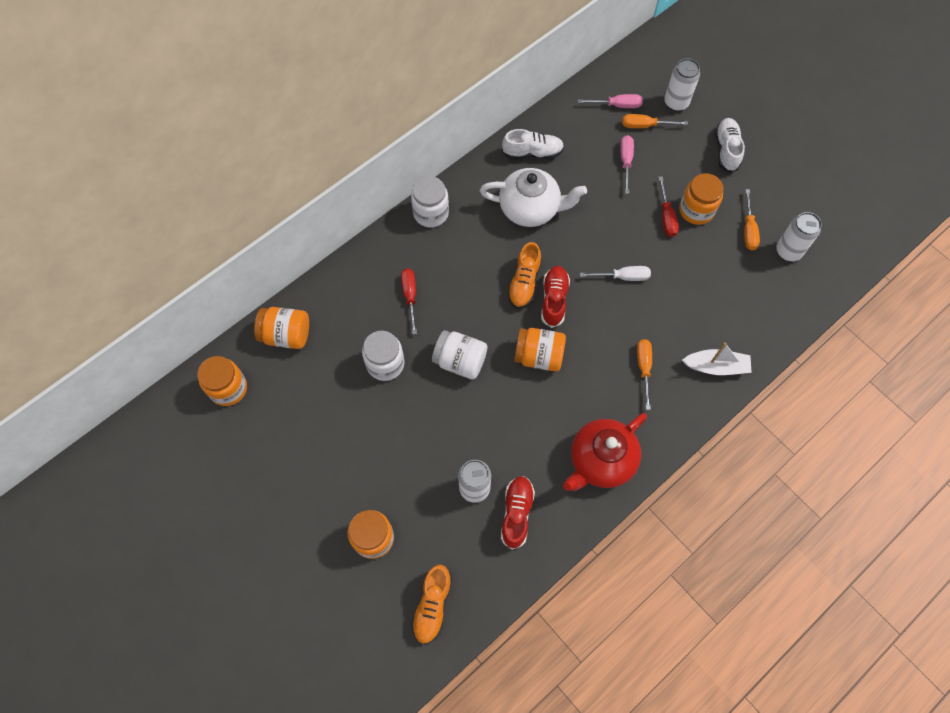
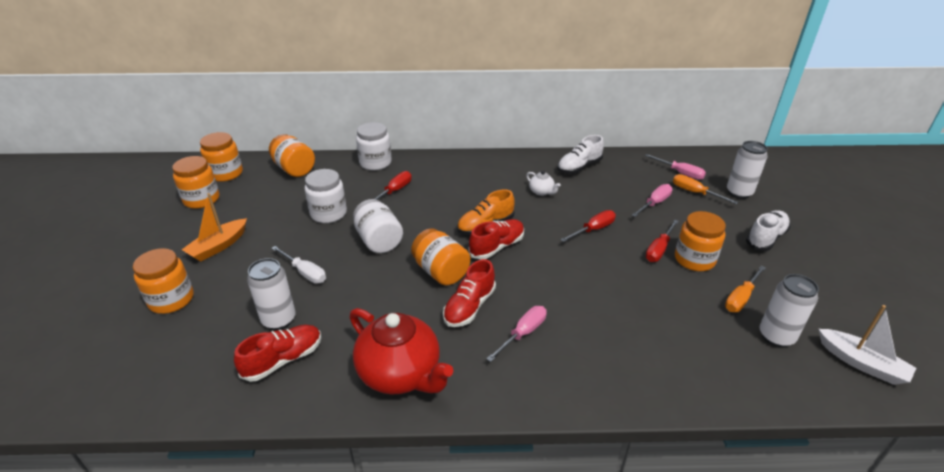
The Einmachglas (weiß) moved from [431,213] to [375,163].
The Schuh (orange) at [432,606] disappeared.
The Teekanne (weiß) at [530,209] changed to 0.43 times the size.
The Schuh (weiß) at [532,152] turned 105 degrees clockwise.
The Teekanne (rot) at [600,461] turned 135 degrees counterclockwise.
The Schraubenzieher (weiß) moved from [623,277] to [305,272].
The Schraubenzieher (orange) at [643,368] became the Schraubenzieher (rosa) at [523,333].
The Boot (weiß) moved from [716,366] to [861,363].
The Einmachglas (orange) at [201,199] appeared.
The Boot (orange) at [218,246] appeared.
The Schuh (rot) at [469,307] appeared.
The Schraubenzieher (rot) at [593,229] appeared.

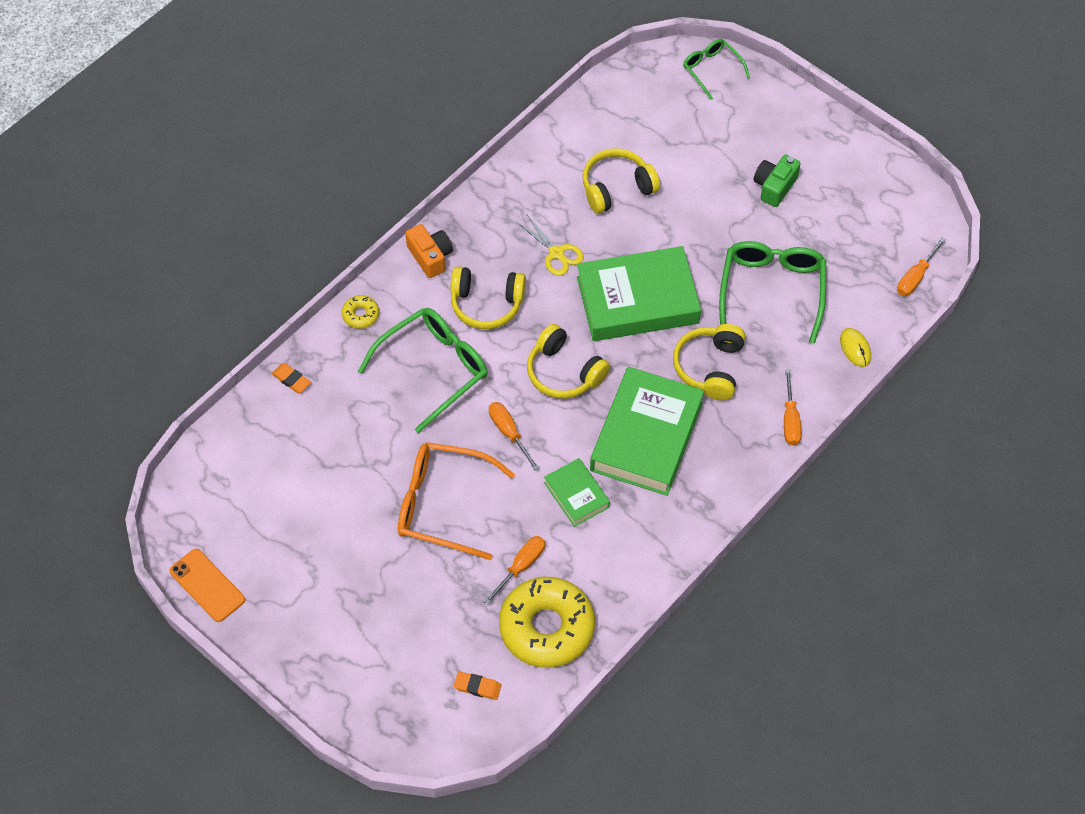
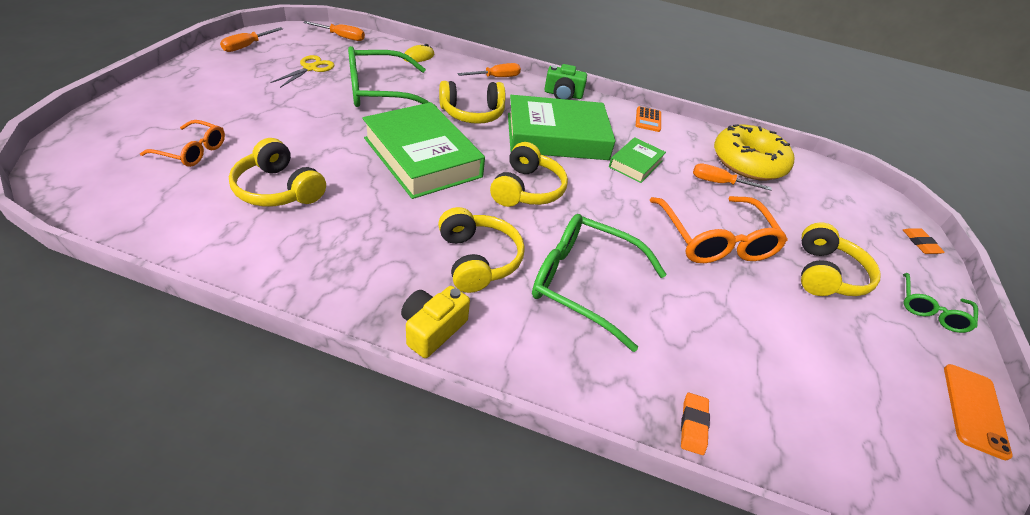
The Donut (gelb) at [361,315] disappeared.
The Kamera (orange) at [430,257] became the Kamera (gelb) at [432,329].
The Radiergummi (orange) moved from [477,687] to [920,243].
The Schraubenzieher (orange) moved from [508,432] to [247,46].
The Schere (gelb) moved from [557,253] to [310,68].
The Brille (grün) moved from [712,70] to [930,310].
The Kamera (grün) moved from [774,186] to [563,95].
The Brille (orange) at [192,151] appeared.
The Taschenrechner (orange) at [648,120] appeared.
The Kopfhörer (gelb) at [825,274] appeared.

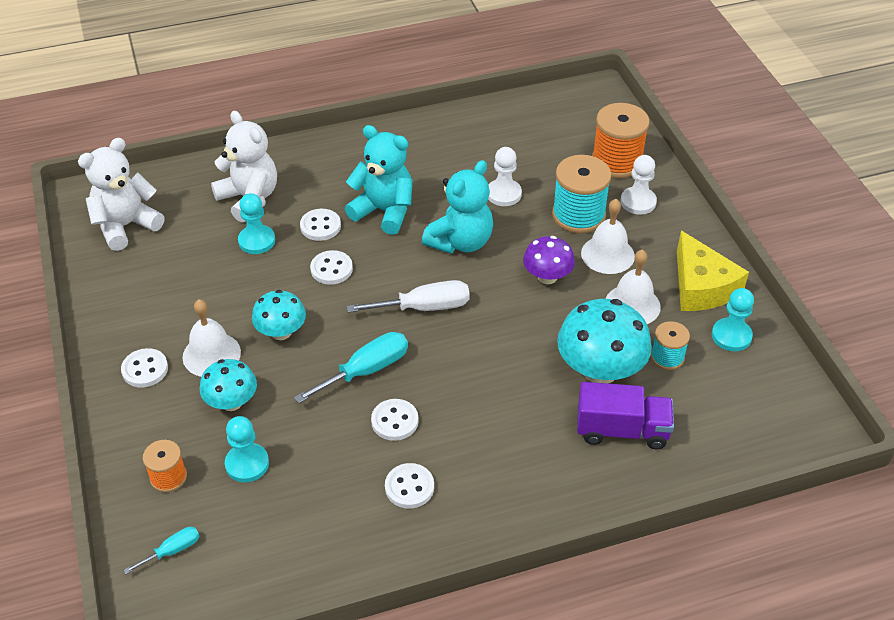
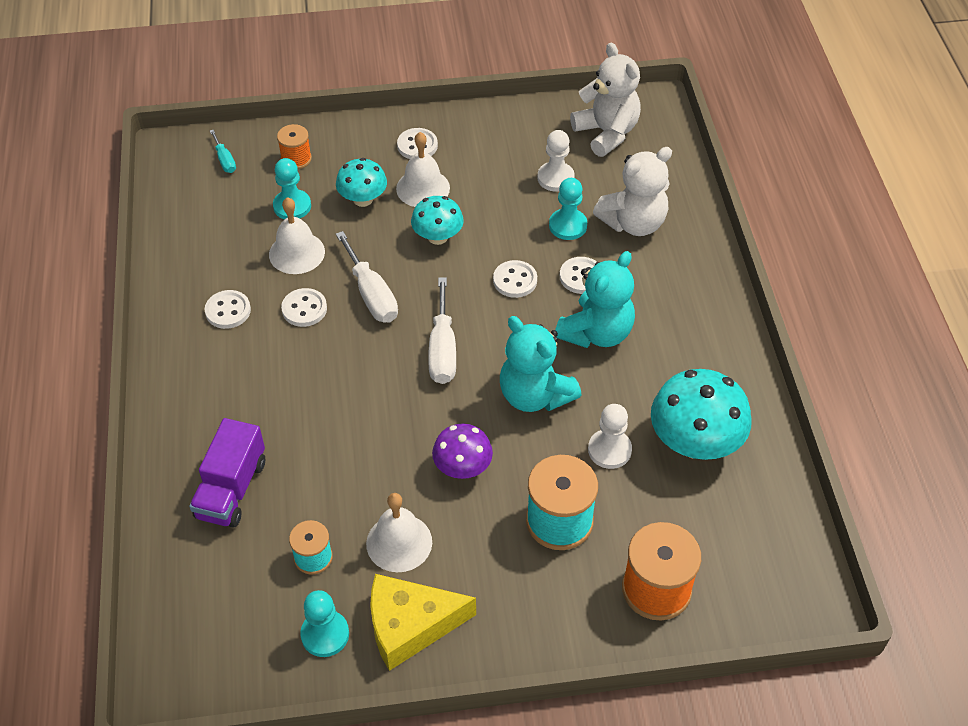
The Schraubenzieher (türkis) at [366,370] became the Schraubenzieher (weiß) at [371,294].
The Pilz (türkis) moved from [600,370] to [695,442].
The Glocke (weiß) moved from [607,254] to [297,253].
The Bauer (weiß) moved from [638,202] to [555,178].

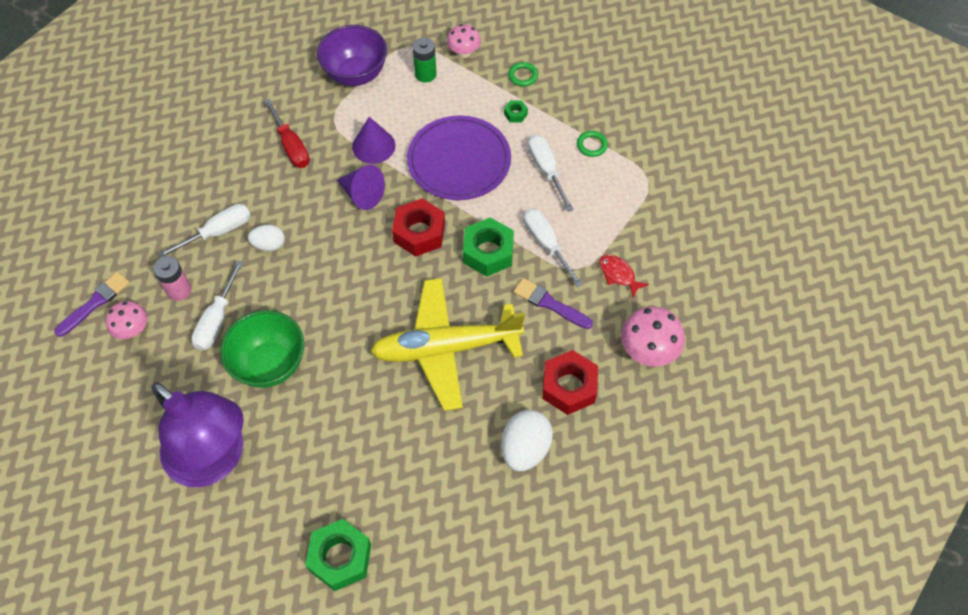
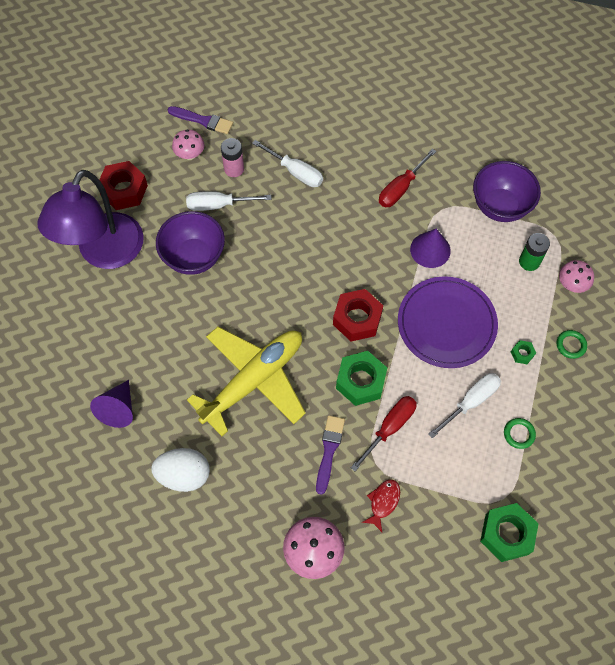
The Schüssel (grün) at [270,364] became the Schüssel (lila) at [194,257].
The Ei (weiß) at [269,245] disappeared.
The Sechskantmutter (grün) moved from [340,558] to [506,534].
The Kegel (lila) moved from [362,194] to [118,409].
The Flugzeug (gelb) at [445,348] turned 75 degrees clockwise.
The Schraubenzieher (weiß) at [546,244] became the Schraubenzieher (rot) at [389,428].
The Sechskantmutter (rot) moved from [569,387] to [124,190].

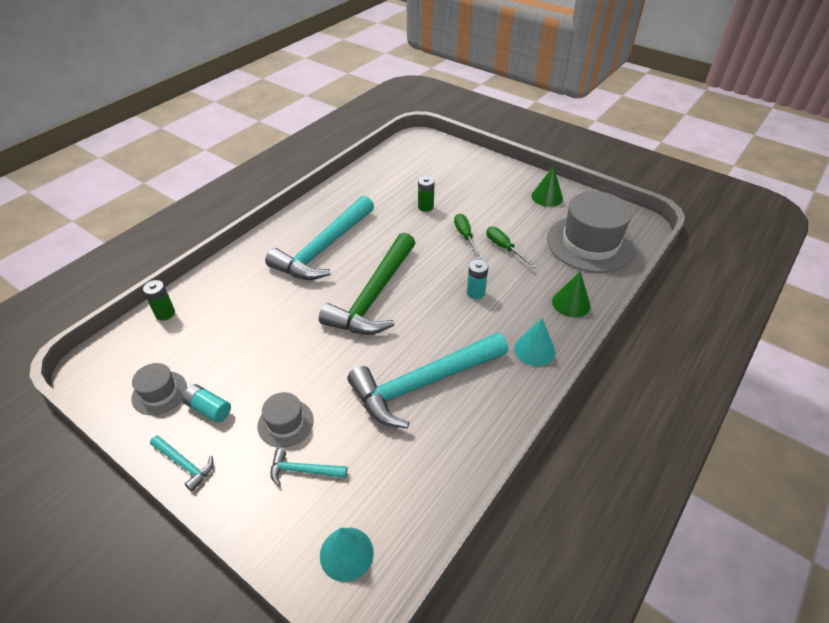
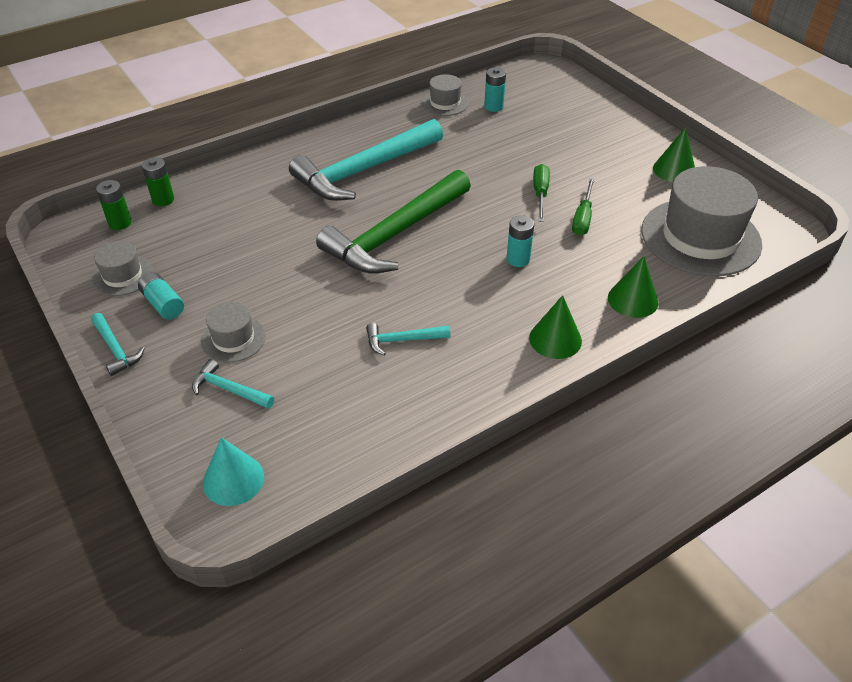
The Hammer (türkis) at [423,384] changed to 0.42 times the size.
The Batterie (grün) moved from [425,207] to [120,223].
The Schraubenzieher (grün) at [504,248] turned 150 degrees counterclockwise.
The Kegel (türkis) at [534,350] became the Kegel (grün) at [555,339].
The Hut (grau) at [445,103] appeared.
The Batterie (türkis) at [493,107] appeared.

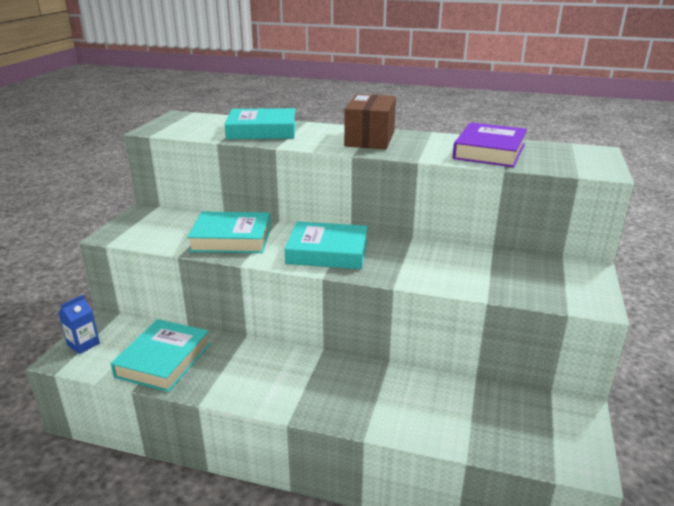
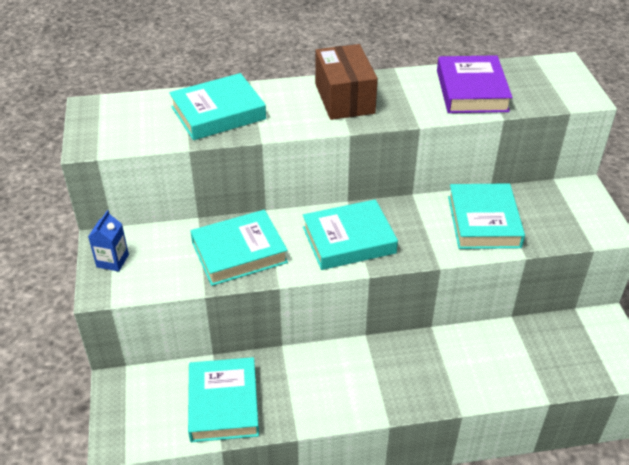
The Getränkekarton (blau) moved from [83,344] to [112,261].
The Buch (türkis) at [483,221] appeared.

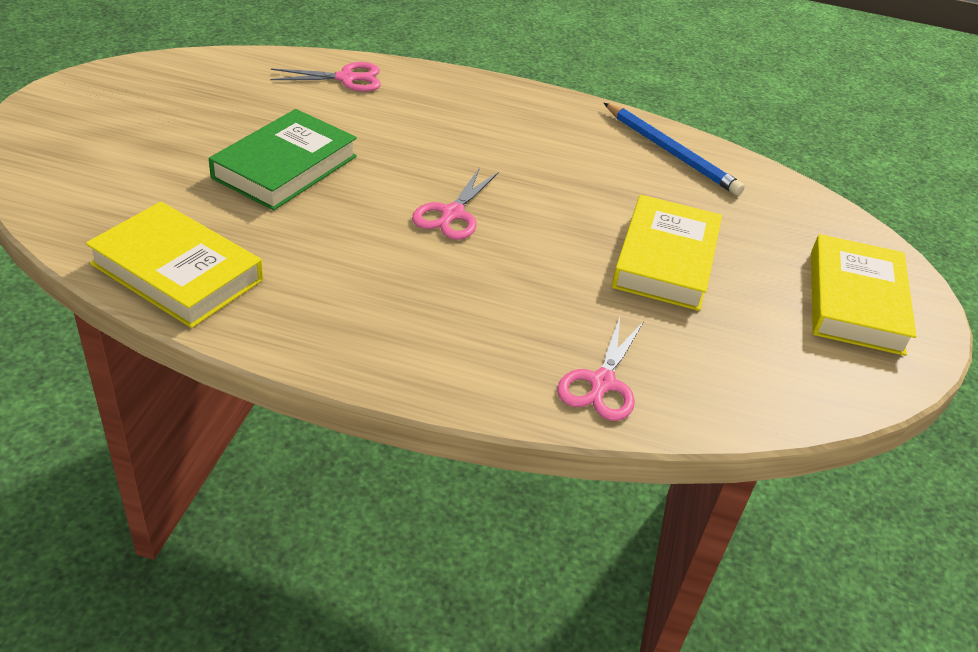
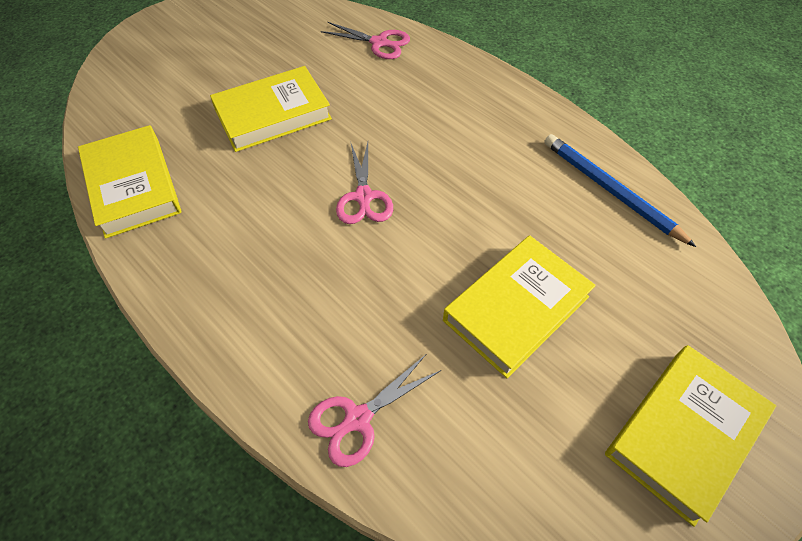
The Buch (grün) at [285,167] became the Buch (gelb) at [273,114].
The Schere (rosa) at [452,214] turned 60 degrees counterclockwise.
The Bleistift (blau) at [670,152] turned 150 degrees clockwise.

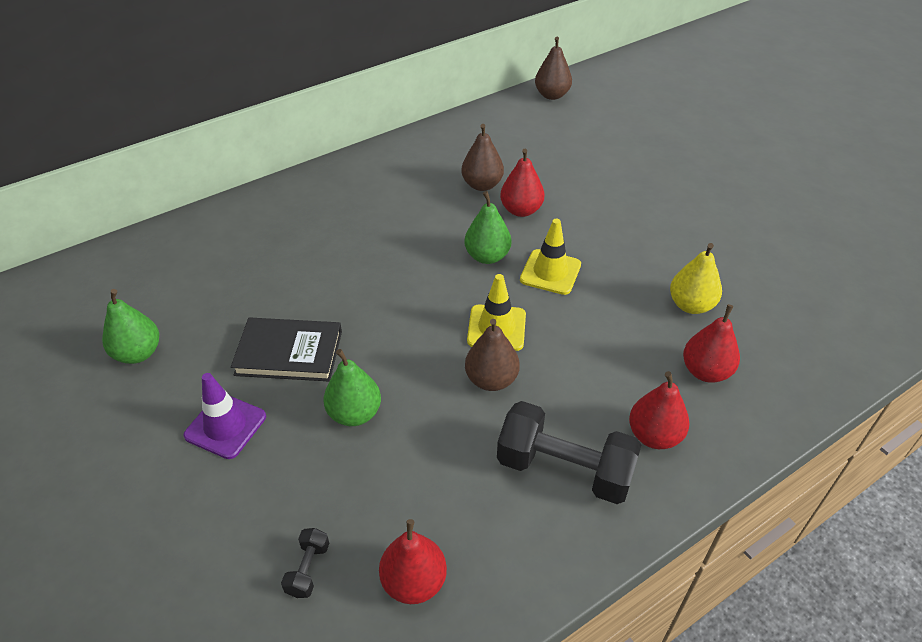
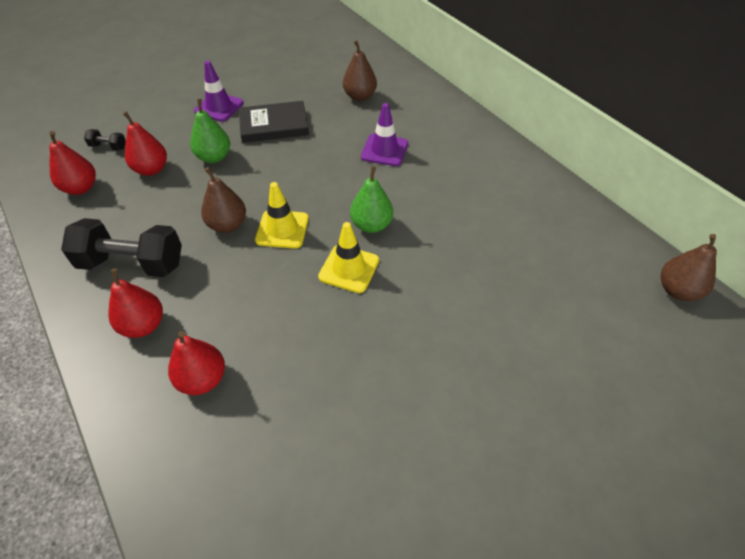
The Birne (grün) at [138,353] disappeared.
The Buch (schwarz) at [289,353] turned 75 degrees clockwise.
The Birne (braun) moved from [482,185] to [360,96].
The Hantel (schwarz) at [564,469] turned 75 degrees clockwise.
The Birne (rot) moved from [521,210] to [151,169].
The Birne (gelb) at [691,305] disappeared.
The Leitkegel (lila) at [384,150] appeared.

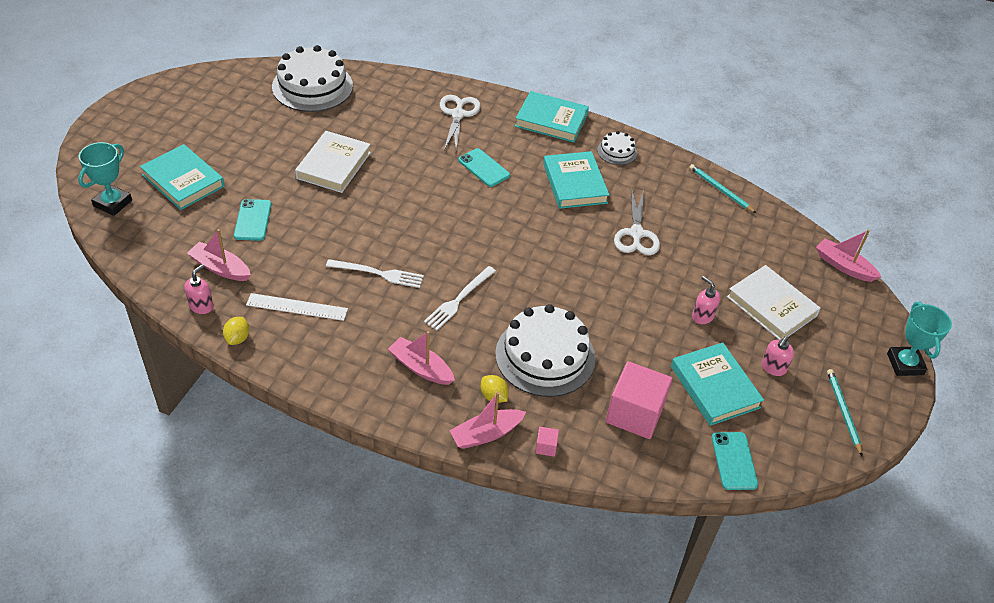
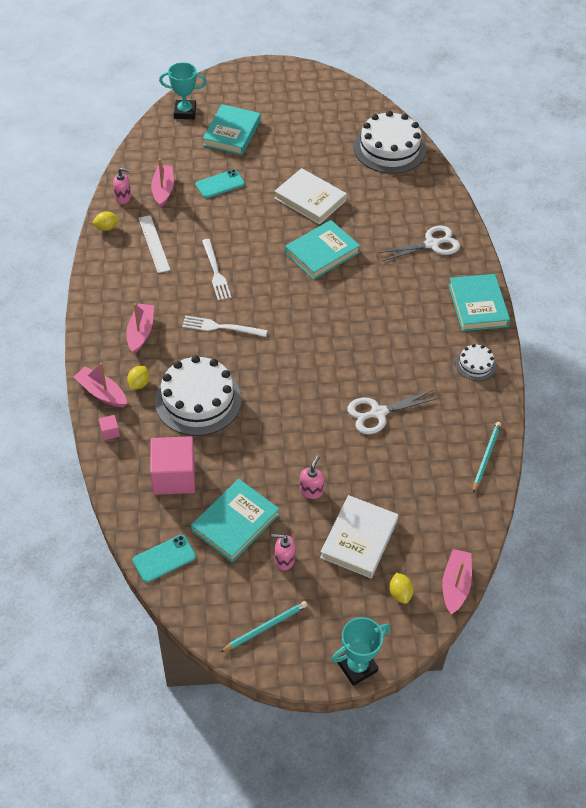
The Buch (weiß) at [334,165] turned 45 degrees clockwise.
The Handy (türkis) at [483,168] disappeared.
The Buch (türkis) moved from [575,183] to [322,253].
The Zitrone (gelb) at [400,593] appeared.

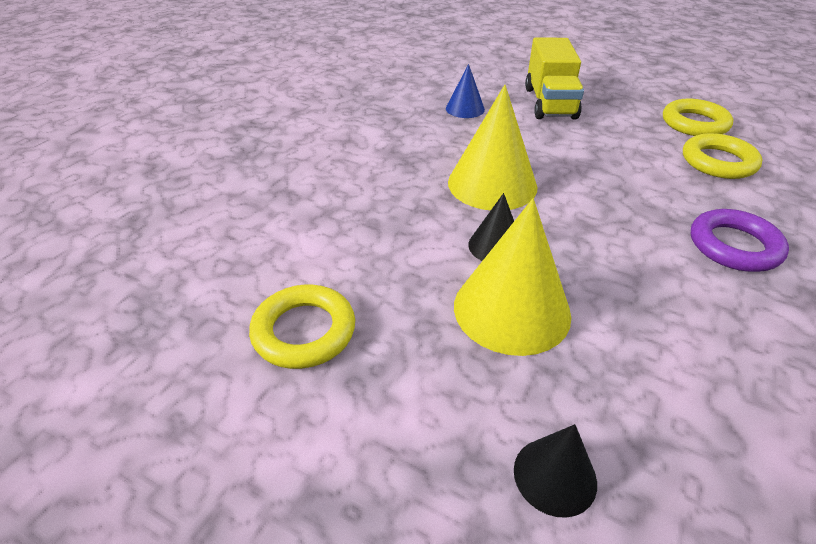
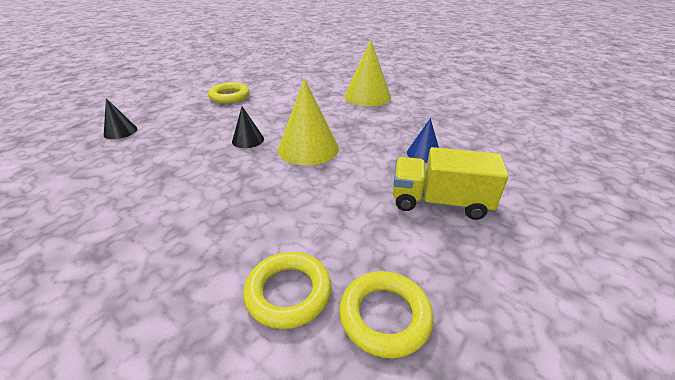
The Kegel (gelb) moved from [511,309] to [367,96].
The Ring (lila) at [734,246] disappeared.

